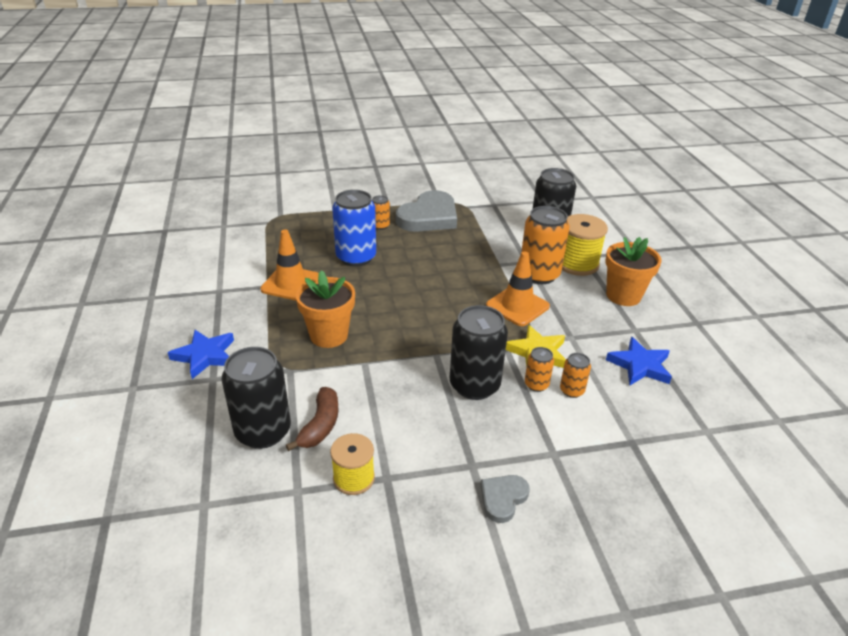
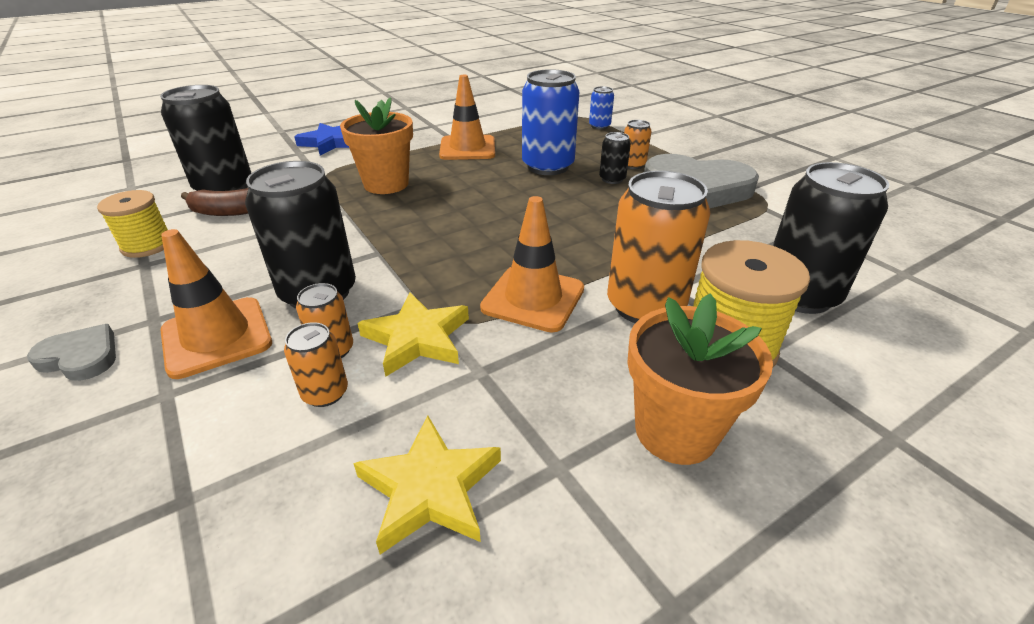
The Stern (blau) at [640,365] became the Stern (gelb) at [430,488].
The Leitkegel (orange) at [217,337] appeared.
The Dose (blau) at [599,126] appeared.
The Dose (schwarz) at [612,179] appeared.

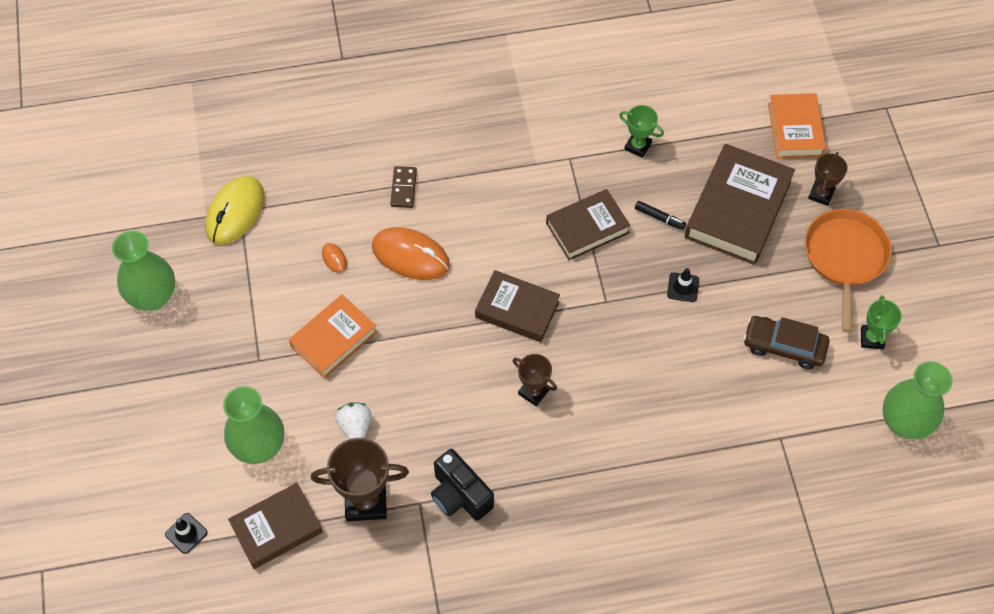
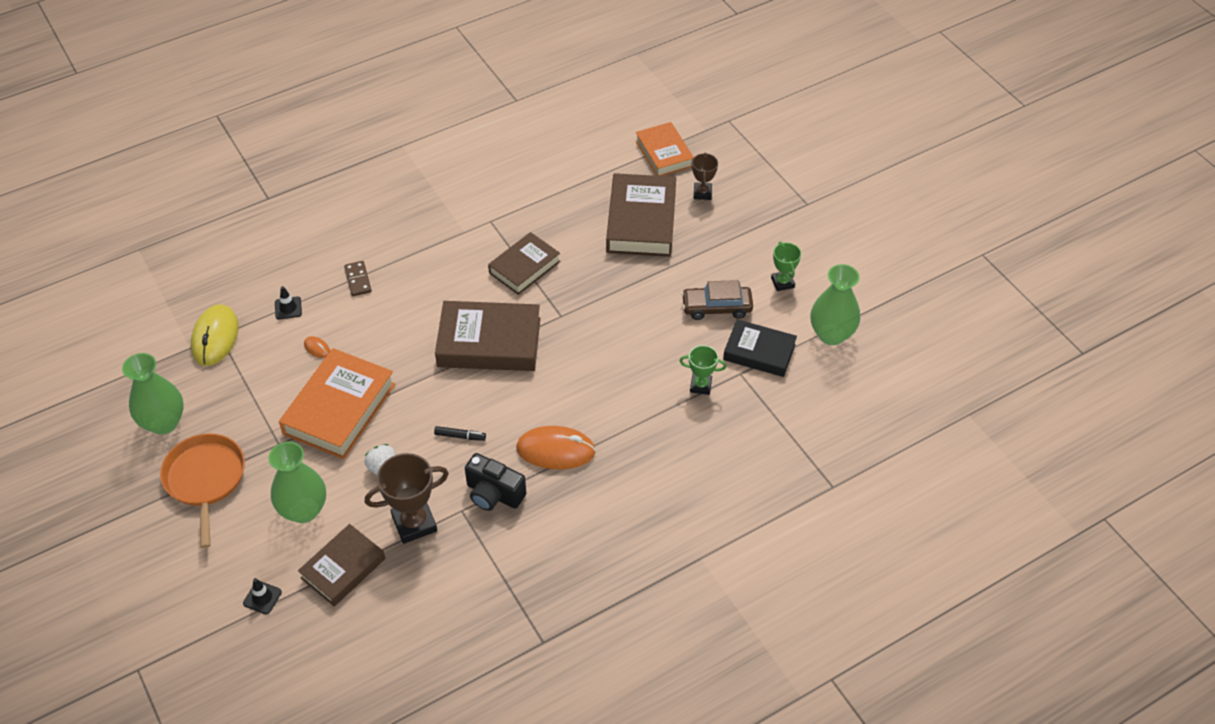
The Buch (orange) at [333,339] changed to 1.55 times the size.
The Computermaus (orange) moved from [410,256] to [555,450].
The Buch (braun) at [517,309] changed to 1.55 times the size.
The Pokal (braun) at [533,392] disappeared.
The Pokal (grün) moved from [638,146] to [700,386].
The Filzstift (schwarz) moved from [659,218] to [460,436].
The Leitkegel (schwarz) moved from [683,287] to [288,308].
The Pfanne (orange) moved from [845,257] to [205,479].
The Buch (schwarz) at [759,352] appeared.

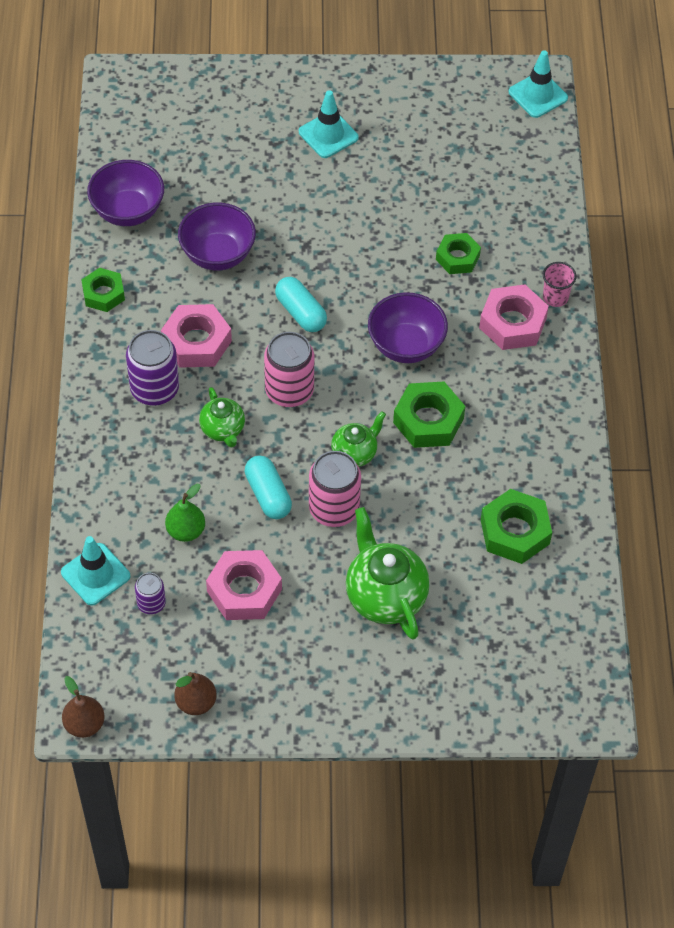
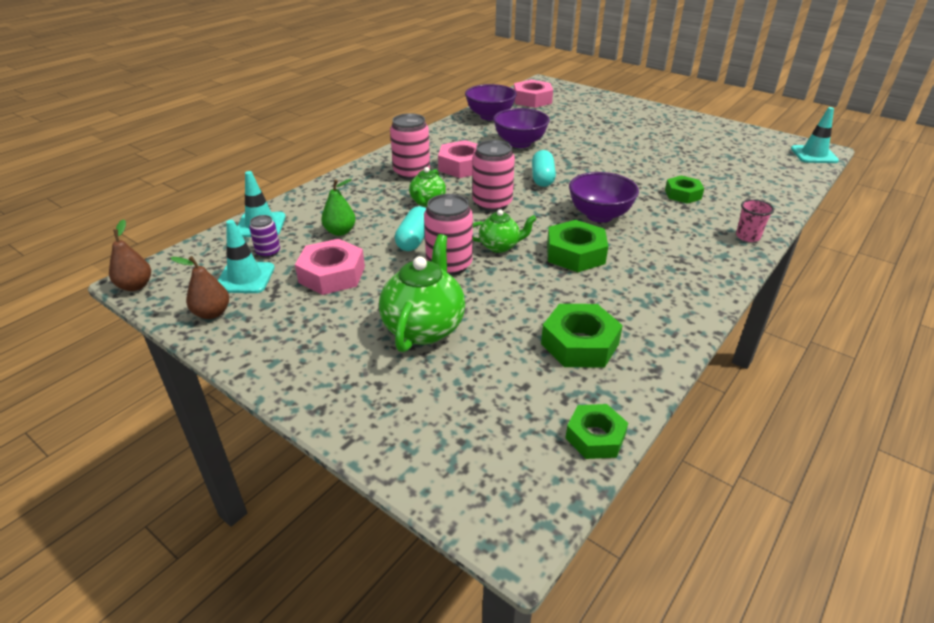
The Sechskantmutter (grün) moved from [103,294] to [595,437].
The Dose (lila) at [154,389] became the Dose (rosa) at [411,173].
The Leitkegel (türkis) moved from [328,135] to [245,278].
The Sechskantmutter (rosa) moved from [512,323] to [532,100].

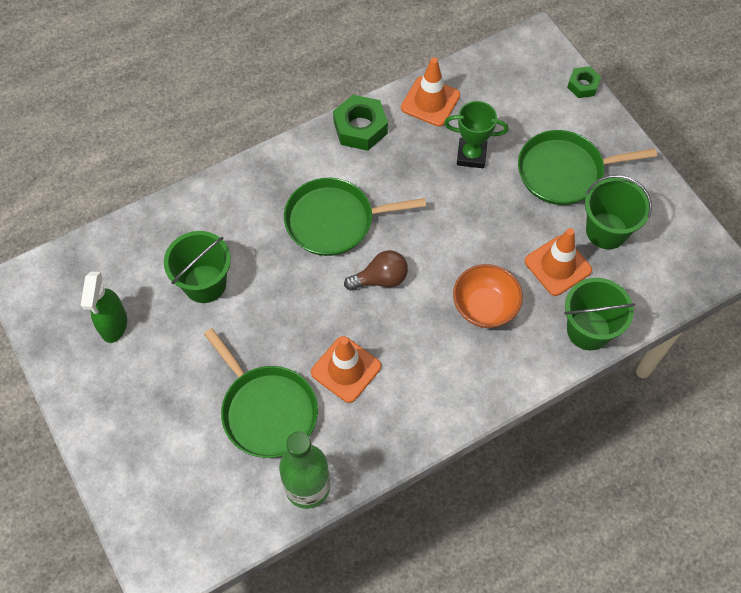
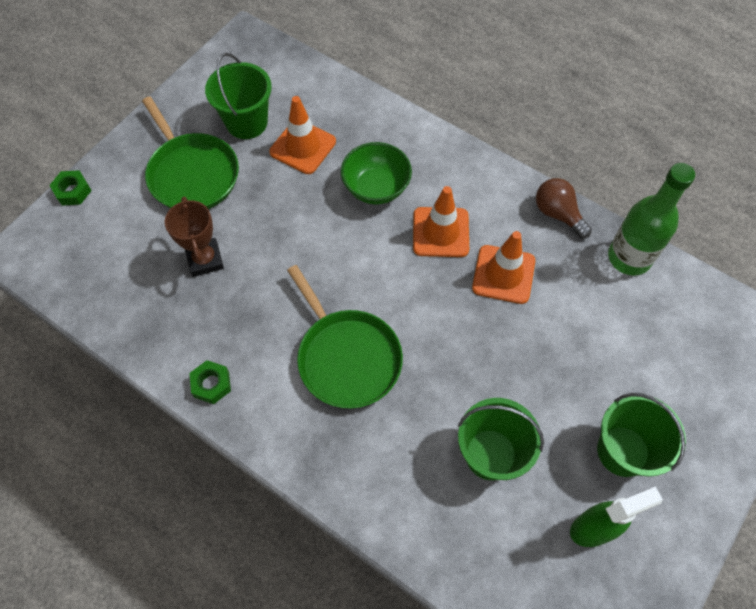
The Pfanne (grün) at [267,410] disappeared.
The Sechskantmutter (grün) at [360,128] changed to 0.60 times the size.
The Glühbirne (braun) moved from [380,279] to [558,214].
The Leitkegel (orange) moved from [430,101] to [440,232].
The Pokal (grün) at [471,155] became the Pokal (braun) at [205,260].
The Schüssel (orange) at [484,307] became the Schüssel (grün) at [376,188].
The Eimer (grün) moved from [588,330] to [623,451].

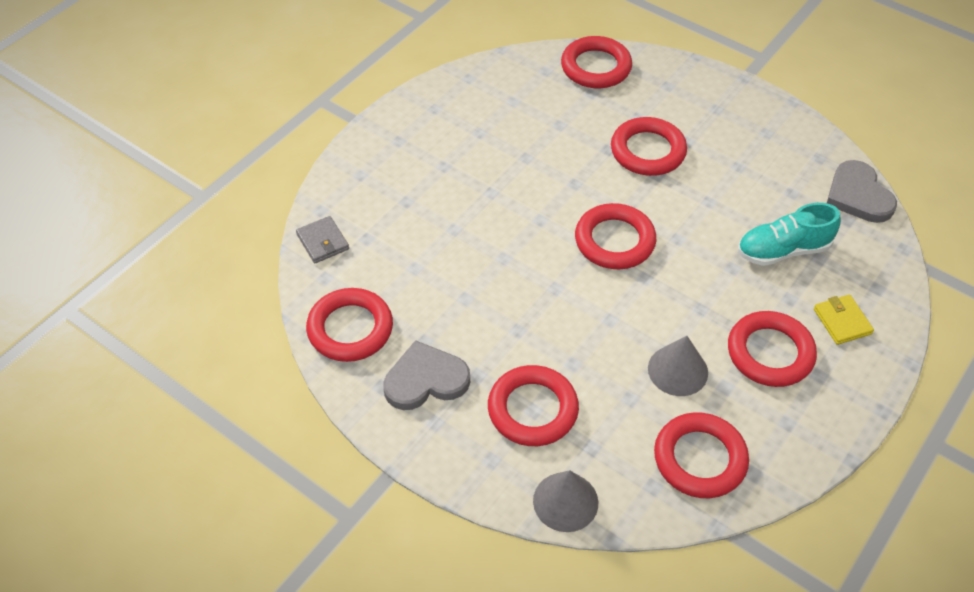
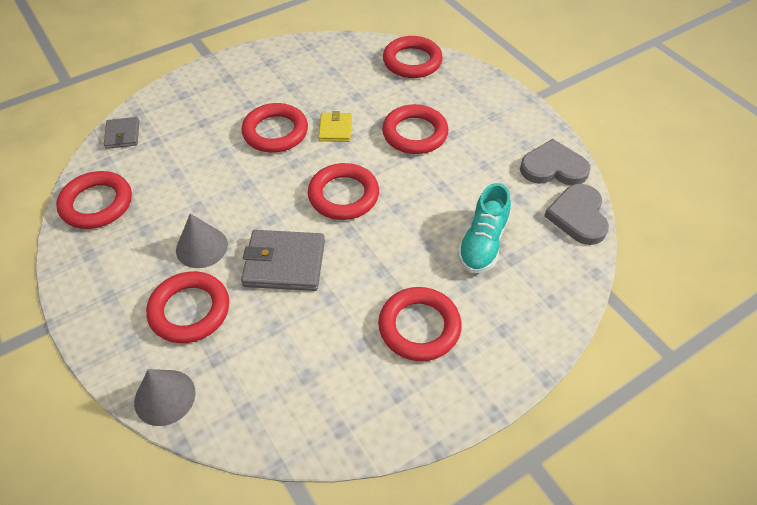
The Herz (grau) moved from [425,380] to [553,167].
The Kegel (grau) moved from [678,370] to [201,247].
The Ring (rot) moved from [700,459] to [275,132].
The Schuh (türkis) at [783,250] turned 75 degrees counterclockwise.
The Geldbörse (gelb) moved from [842,321] to [335,129].
The Geldbörse (grau) at [284,263] appeared.

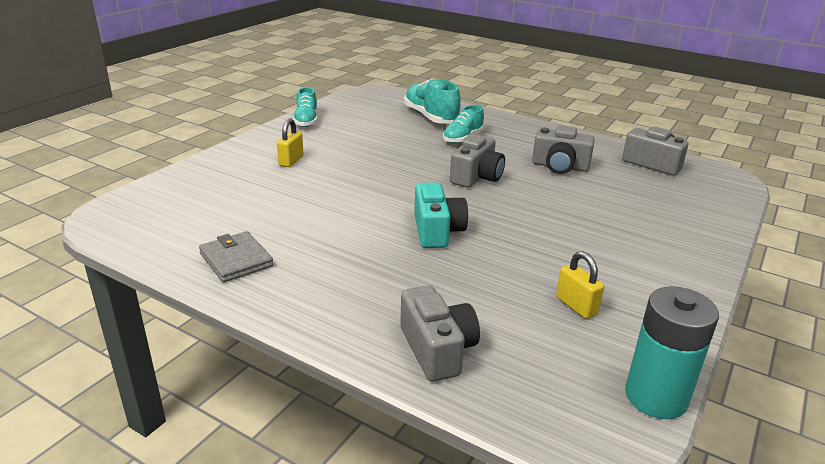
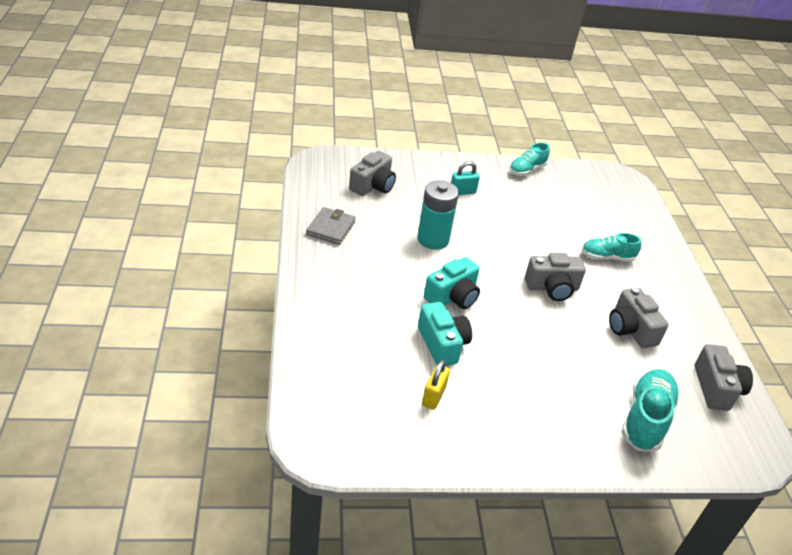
The Vorhängeschloss (gelb) at [291,161] became the Vorhängeschloss (türkis) at [462,192].
The Kamera (grau) moved from [437,349] to [373,186].
The Schuh (türkis) moved from [431,117] to [645,419].
The Batterie (türkis) moved from [656,397] to [433,239].
The Kamera (türkis) at [442,344] appeared.

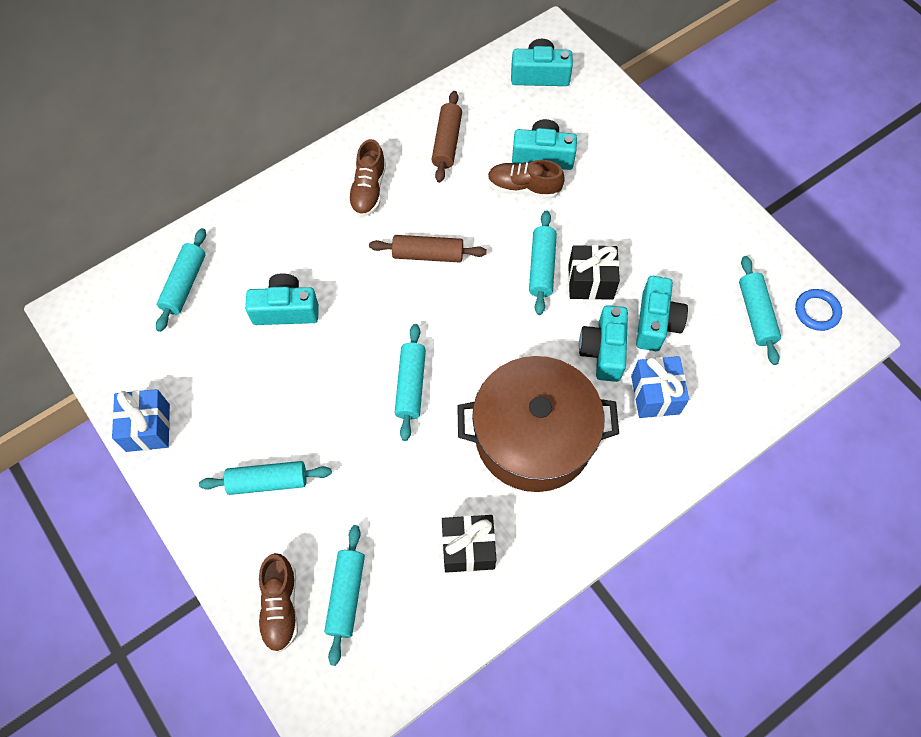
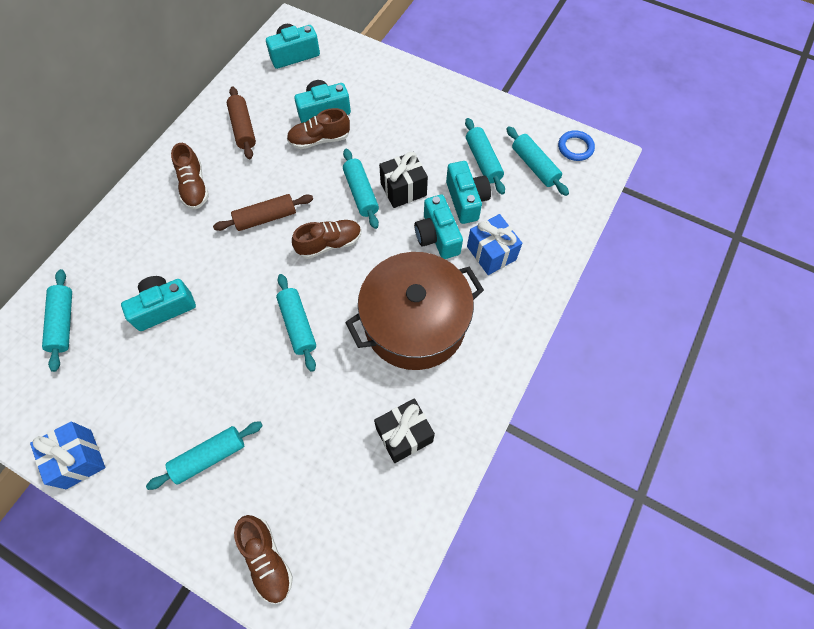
The Nudelholz (türkis) moved from [346,595] to [483,161].
The Schuh (braun) at [329,244] appeared.

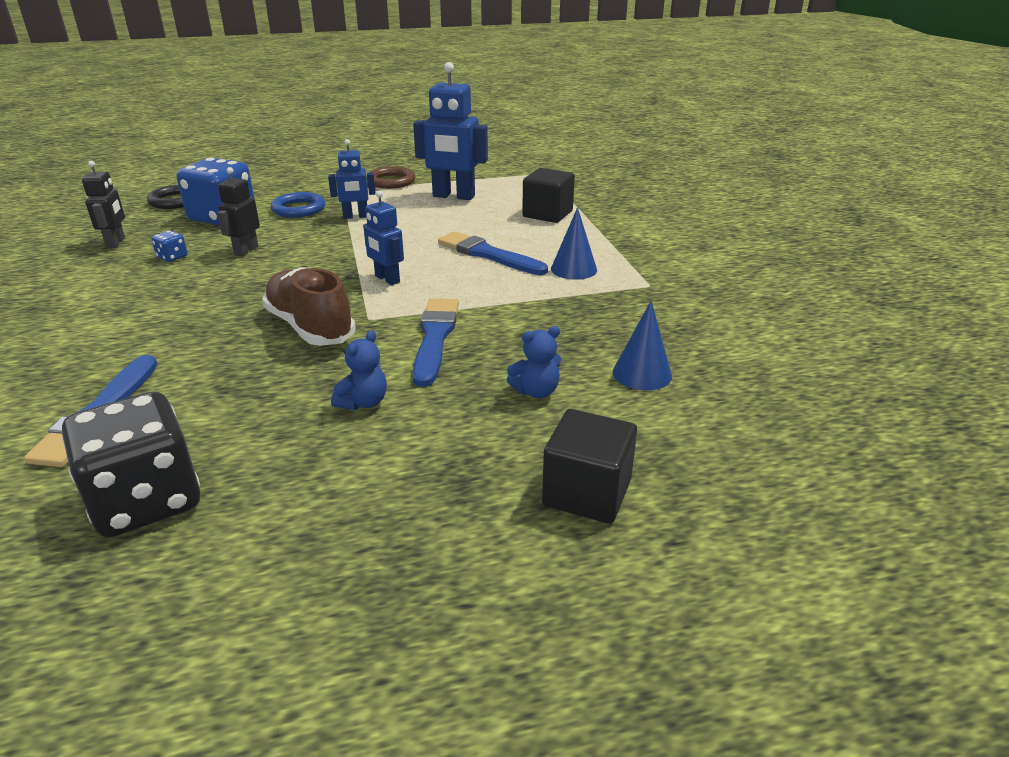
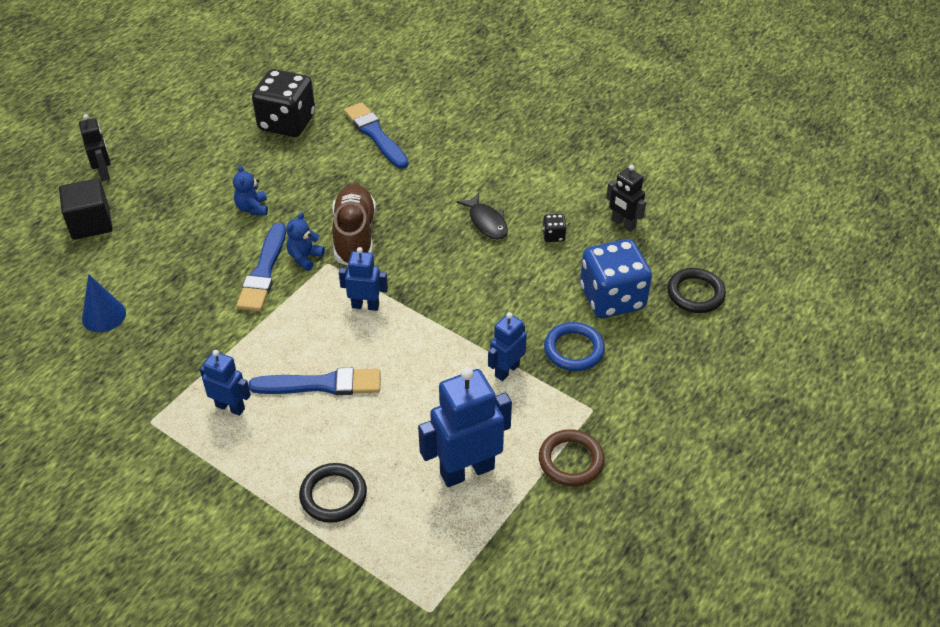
The Spielwürfel (blau) at [172,257] became the Spielwürfel (schwarz) at [553,235].
The Roboter (schwarz) moved from [246,250] to [104,173].
The Schuh (braun) at [310,327] turned 105 degrees counterclockwise.
The Pinsel (blau) at [435,338] turned 45 degrees clockwise.
The Teddybär (blau) moved from [536,391] to [305,257].
The Kubus (schwarz) at [547,214] was replaced by the Ring (schwarz) at [333,495].
The Kegel (blau) at [574,269] was replaced by the Roboter (blau) at [230,407].
The Fisch (schwarz) at [486,222] appeared.

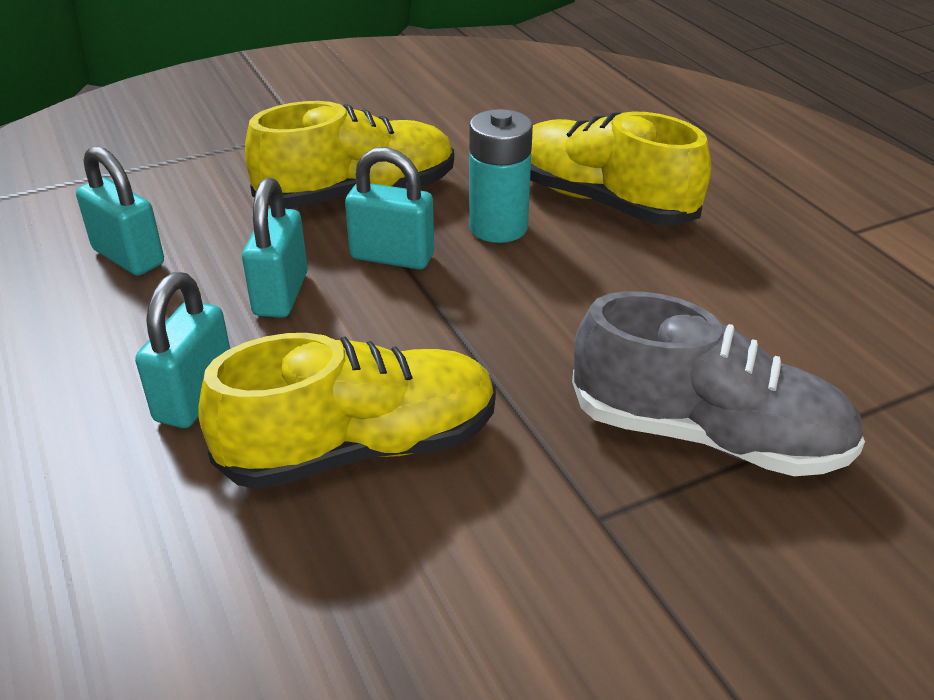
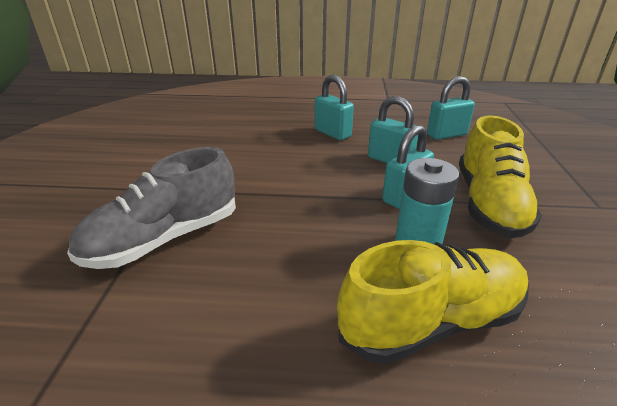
The Schuh (gelb) at [360,448] disappeared.

